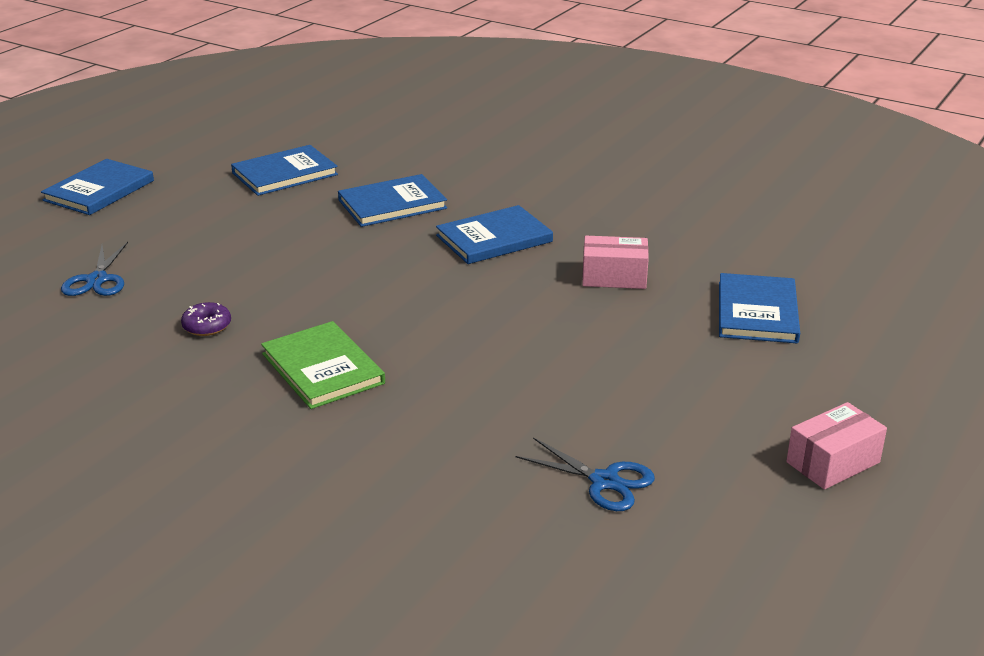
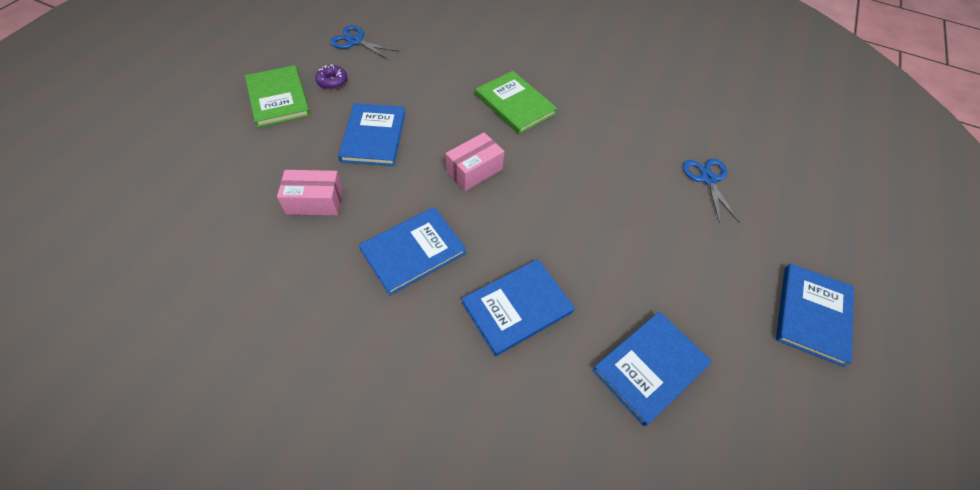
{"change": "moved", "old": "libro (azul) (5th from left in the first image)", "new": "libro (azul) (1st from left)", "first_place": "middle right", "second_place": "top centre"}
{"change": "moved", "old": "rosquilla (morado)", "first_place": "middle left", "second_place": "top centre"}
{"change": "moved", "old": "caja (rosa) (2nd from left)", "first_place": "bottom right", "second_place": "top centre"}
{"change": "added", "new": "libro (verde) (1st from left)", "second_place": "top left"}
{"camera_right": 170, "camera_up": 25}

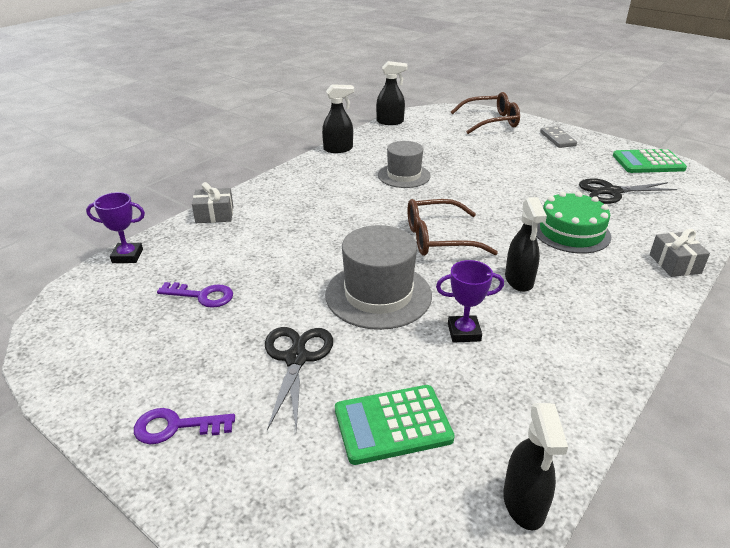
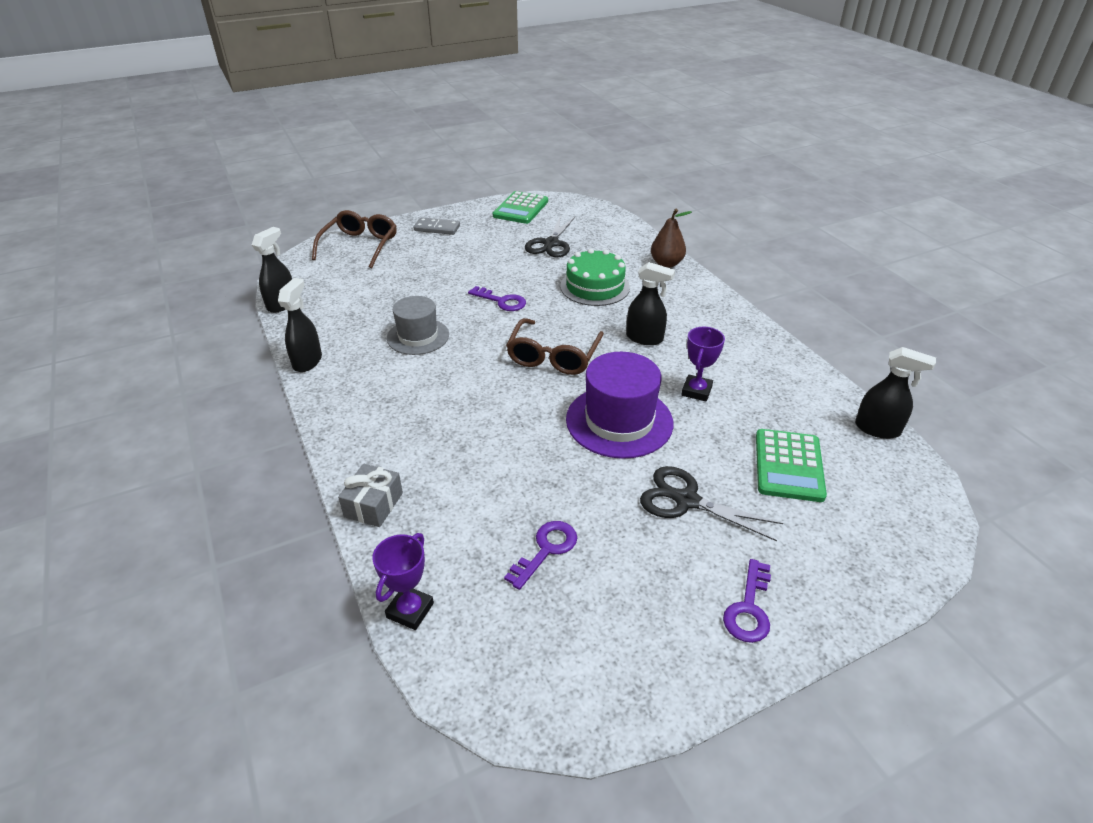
{"change": "recoloured", "old": "sombrero (gris) (1st from left)", "new": "sombrero (morado)", "first_place": "centre", "second_place": "centre"}
{"change": "replaced", "old": "regalo (gris) (2nd from left)", "new": "pera (marrón)", "first_place": "middle right", "second_place": "top centre"}
{"change": "added", "new": "llave (morado) (1st from left)", "second_place": "centre"}
{"camera_right": -65, "camera_up": 5}

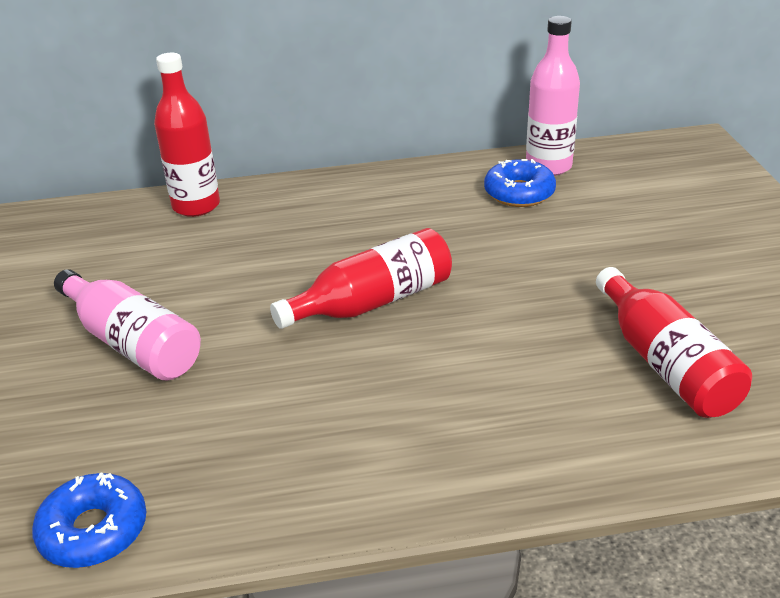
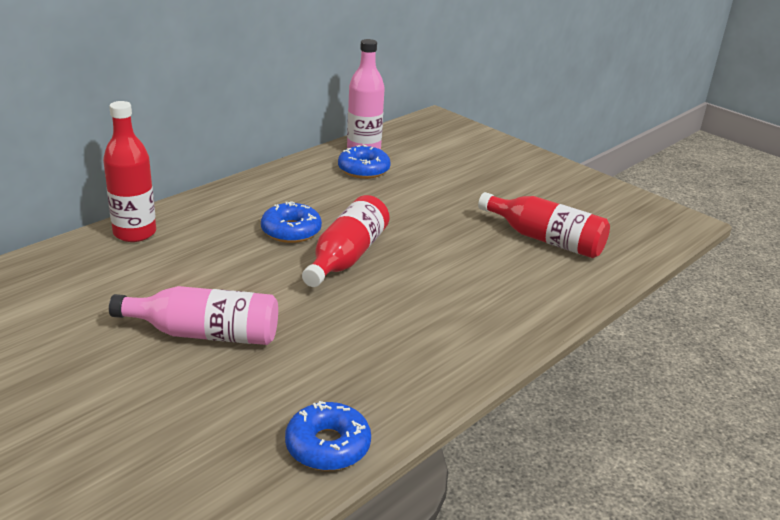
{"change": "added", "new": "rosquilla (azul) (1st from left)", "second_place": "centre"}
{"camera_right": -40, "camera_up": -5}

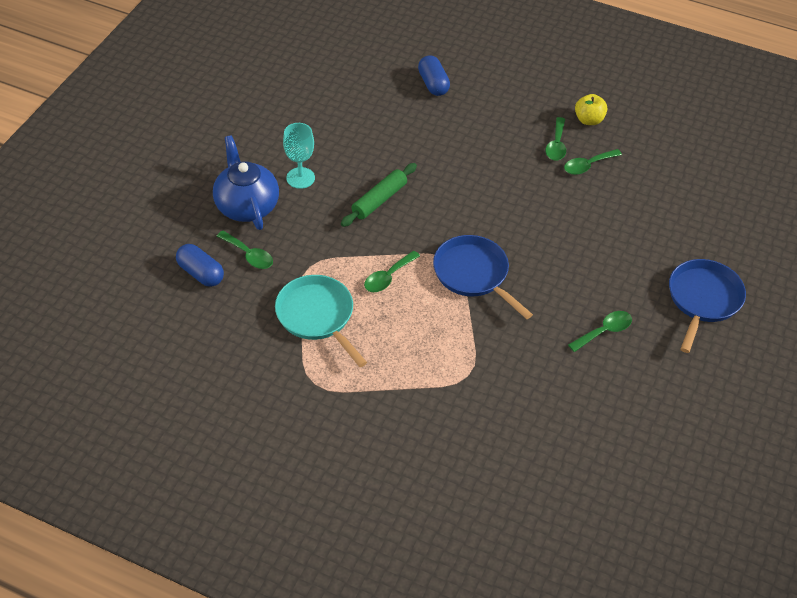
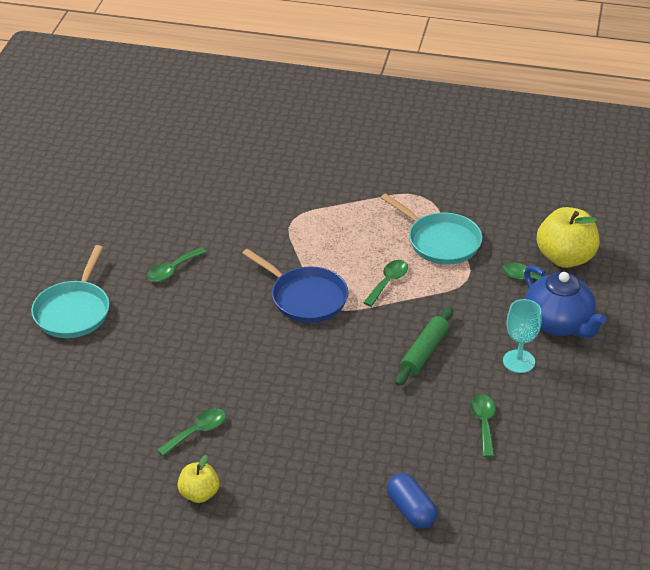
{"change": "moved", "old": "cuchara (verde) (3rd from left in the first image)", "new": "cuchara (verde) (4th from left)", "first_place": "top right", "second_place": "bottom right"}
{"change": "replaced", "old": "cápsula (azul) (1st from left)", "new": "manzana (amarillo) (2nd from left)", "first_place": "middle left", "second_place": "middle right"}
{"change": "recoloured", "old": "sartén (azul) (2nd from left)", "new": "sartén (turquesa) (1st from left)", "first_place": "middle right", "second_place": "middle left"}
{"camera_right": 170, "camera_up": -10}

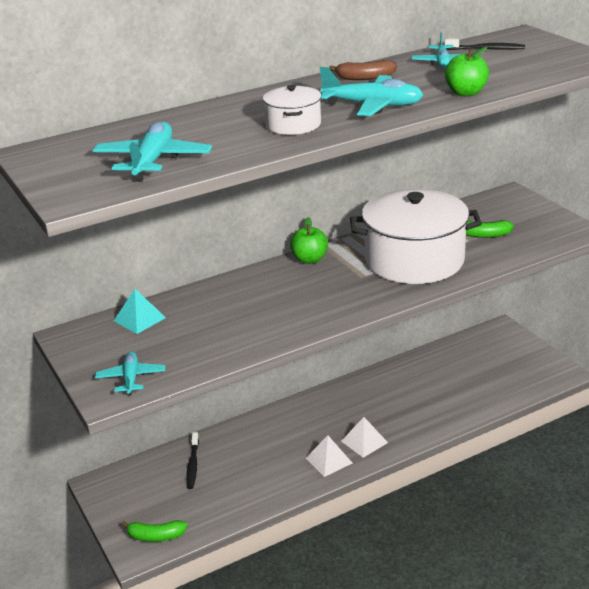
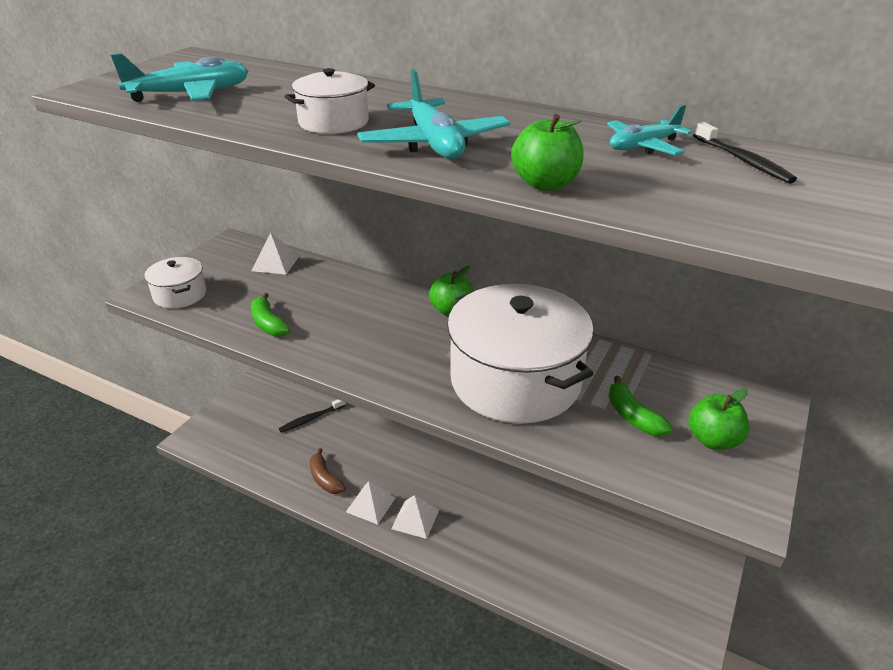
{"change": "moved", "old": "plátano (marrón)", "first_place": "top centre", "second_place": "bottom centre"}
{"change": "recoloured", "old": "pirámide (turquesa)", "new": "pirámide (blanco) (1st from left)", "first_place": "middle left", "second_place": "middle left"}
{"change": "replaced", "old": "avión (turquesa) (1st from left)", "new": "olla (blanco) (1st from left)", "first_place": "middle left", "second_place": "middle left"}
{"change": "moved", "old": "plátano (verde) (1st from left)", "first_place": "bottom left", "second_place": "middle left"}
{"change": "added", "new": "manzana (verde) (3rd from left)", "second_place": "middle right"}
{"camera_right": 55, "camera_up": 5}

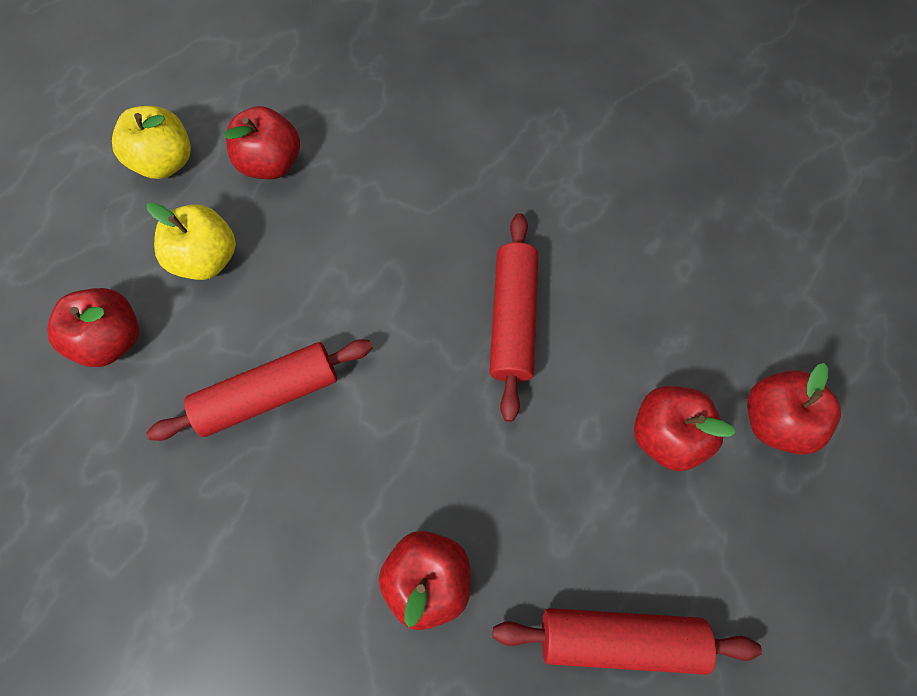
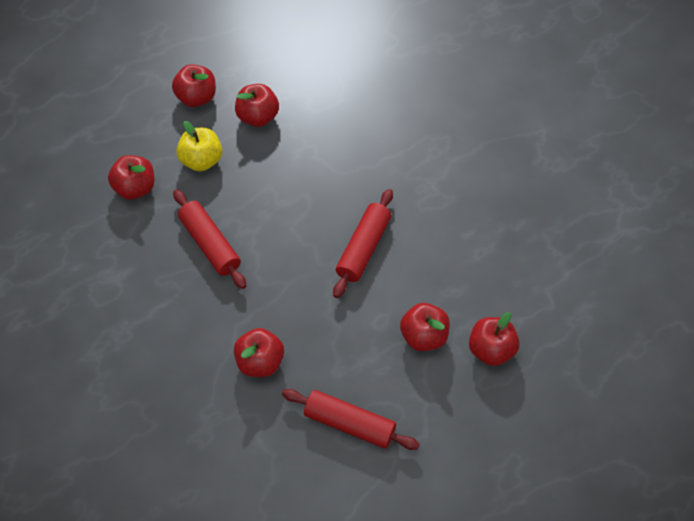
{"change": "recoloured", "old": "manzana (amarillo) (1st from left)", "new": "manzana (rojo) (2nd from left)", "first_place": "top left", "second_place": "top left"}
{"change": "turned", "old": "rodillo (rojo) (1st from left)", "first_place": "middle left", "second_place": "middle left", "degrees": 60}
{"camera_right": 20, "camera_up": -10}

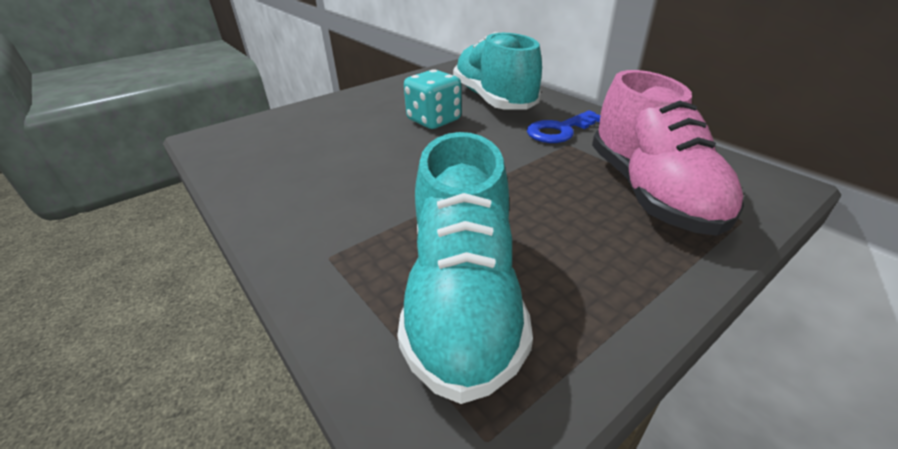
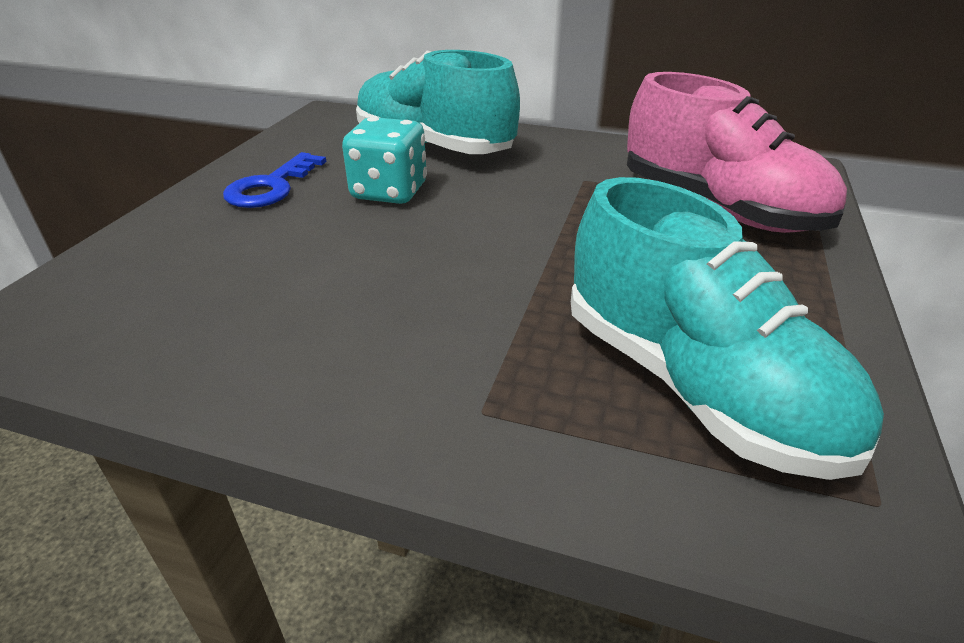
{"change": "moved", "old": "llave (azul)", "first_place": "top centre", "second_place": "top left"}
{"camera_right": -35, "camera_up": 0}

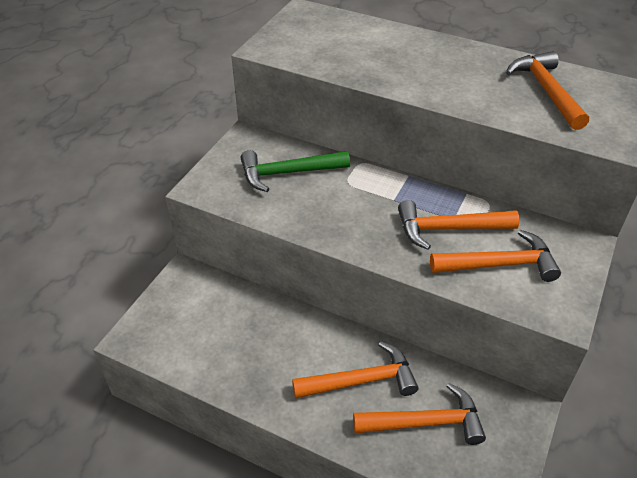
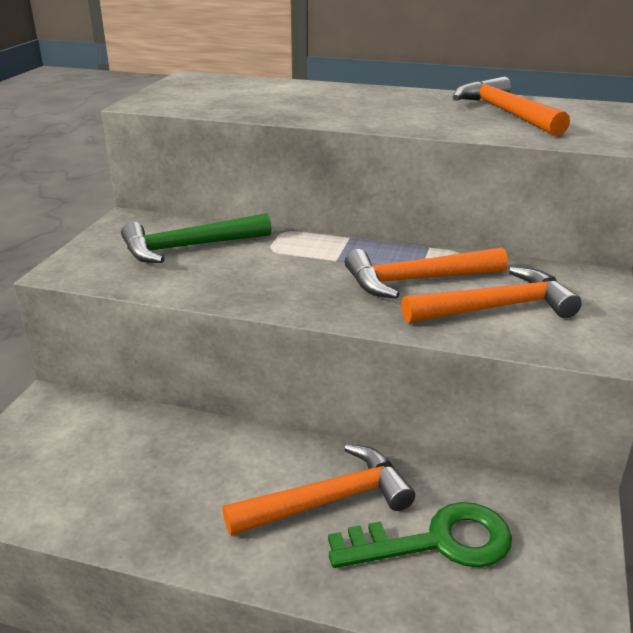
{"change": "replaced", "old": "martillo (naranja) (2nd from left)", "new": "llave (verde)", "first_place": "bottom centre", "second_place": "bottom centre"}
{"camera_right": -10, "camera_up": -15}

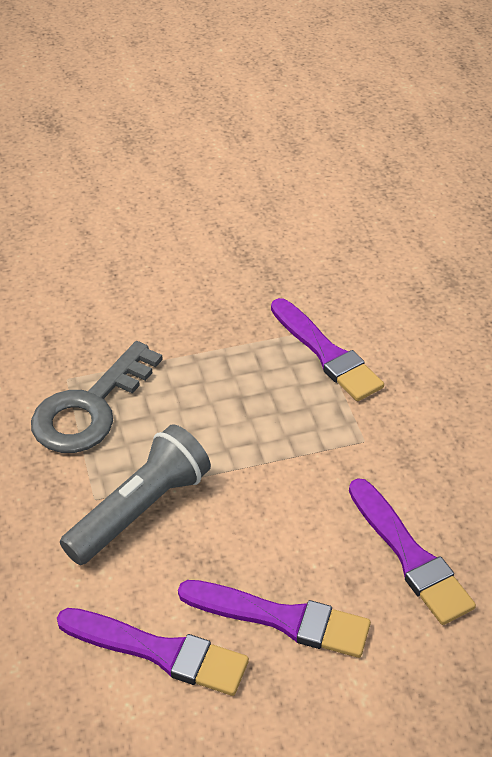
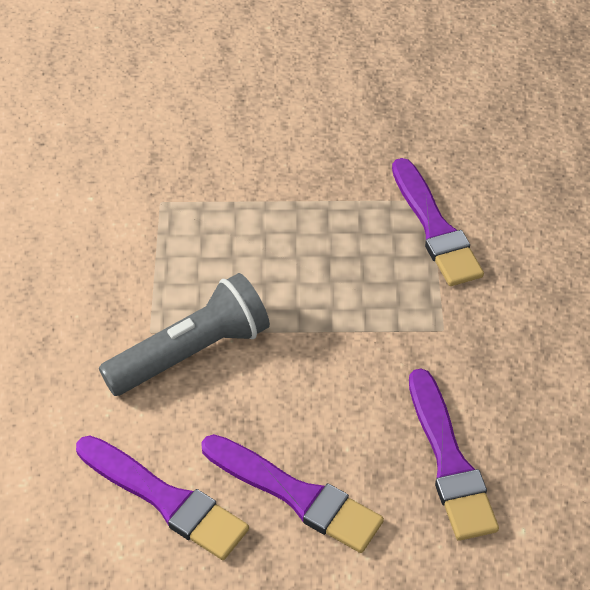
{"change": "removed", "old": "llave (gris)", "first_place": "middle left"}
{"camera_right": 15, "camera_up": 5}

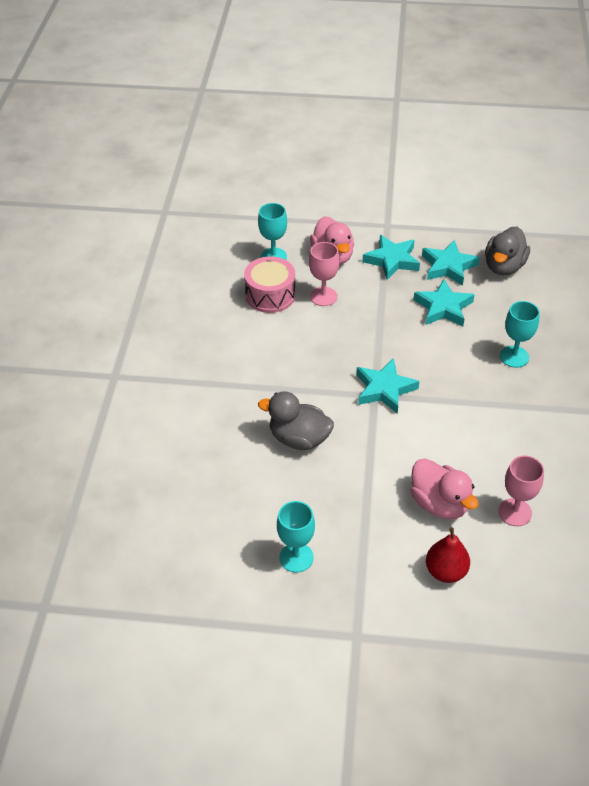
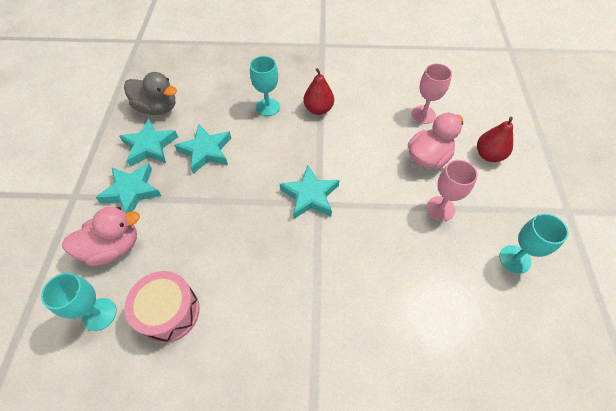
{"change": "moved", "old": "copa (rosa) (1st from left in the first image)", "new": "copa (rosa) (2nd from left)", "first_place": "centre", "second_place": "middle right"}
{"change": "removed", "old": "pato (gris) (1st from left)", "first_place": "centre"}
{"change": "added", "new": "pera (rojo) (1st from left)", "second_place": "top centre"}
{"camera_right": -95, "camera_up": 10}

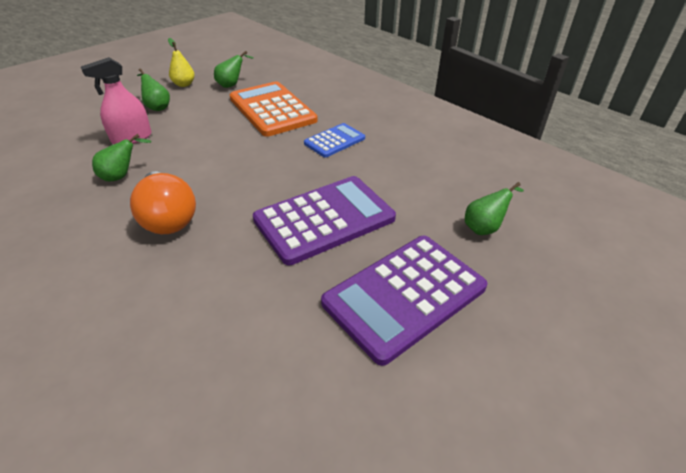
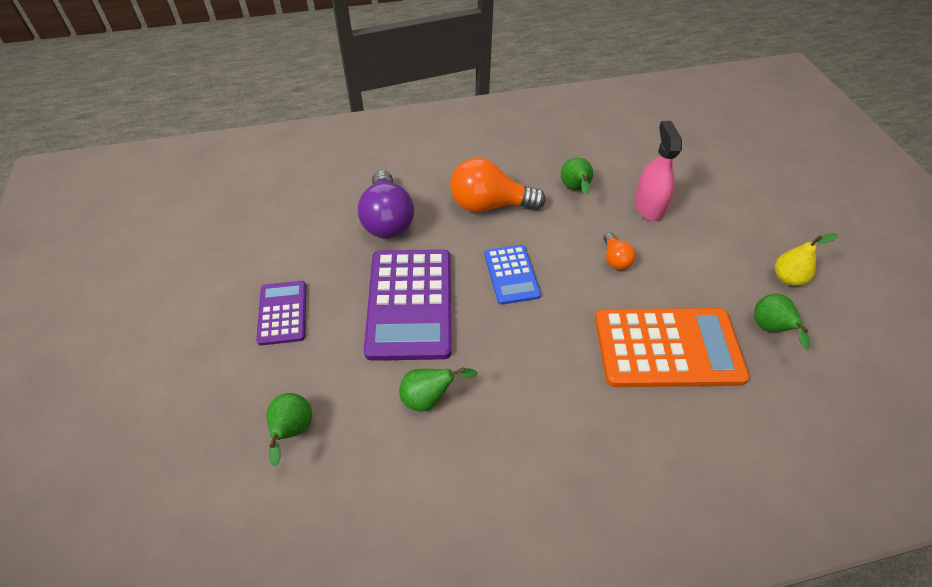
{"change": "moved", "old": "pera (verde) (2nd from left)", "first_place": "top left", "second_place": "centre"}
{"change": "moved", "old": "calculadora (azul)", "first_place": "top centre", "second_place": "centre"}
{"change": "resized", "old": "calculadora (morado) (2nd from left in the first image)", "first_place": "centre", "second_place": "middle left", "factor": 0.55}
{"change": "added", "new": "bombilla (morado)", "second_place": "centre"}
{"change": "added", "new": "bombilla (naranja) (2nd from left)", "second_place": "centre"}
{"camera_right": 120, "camera_up": 10}

